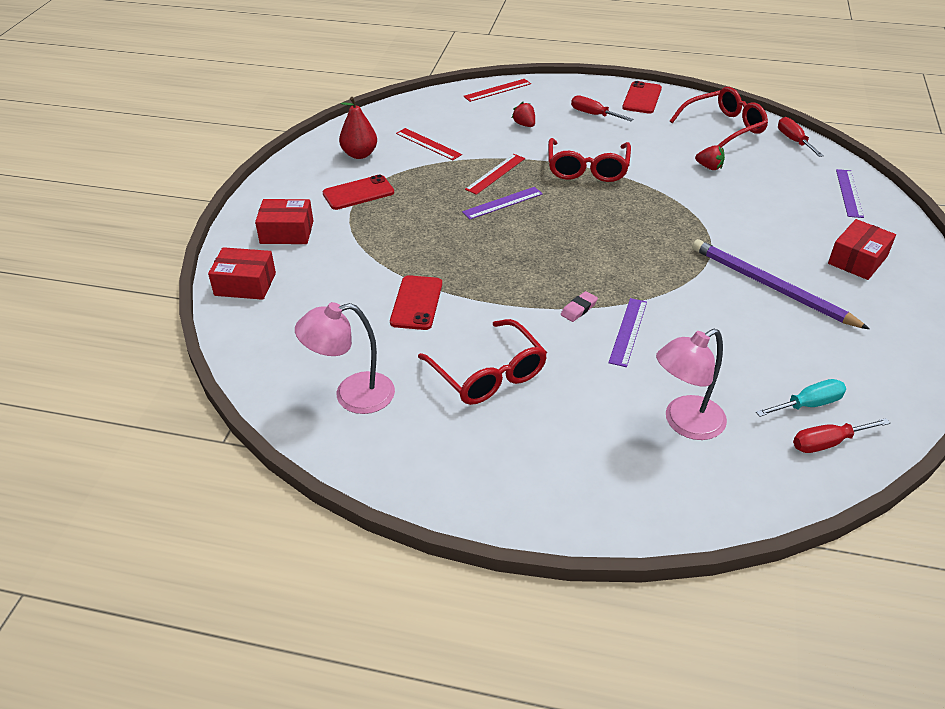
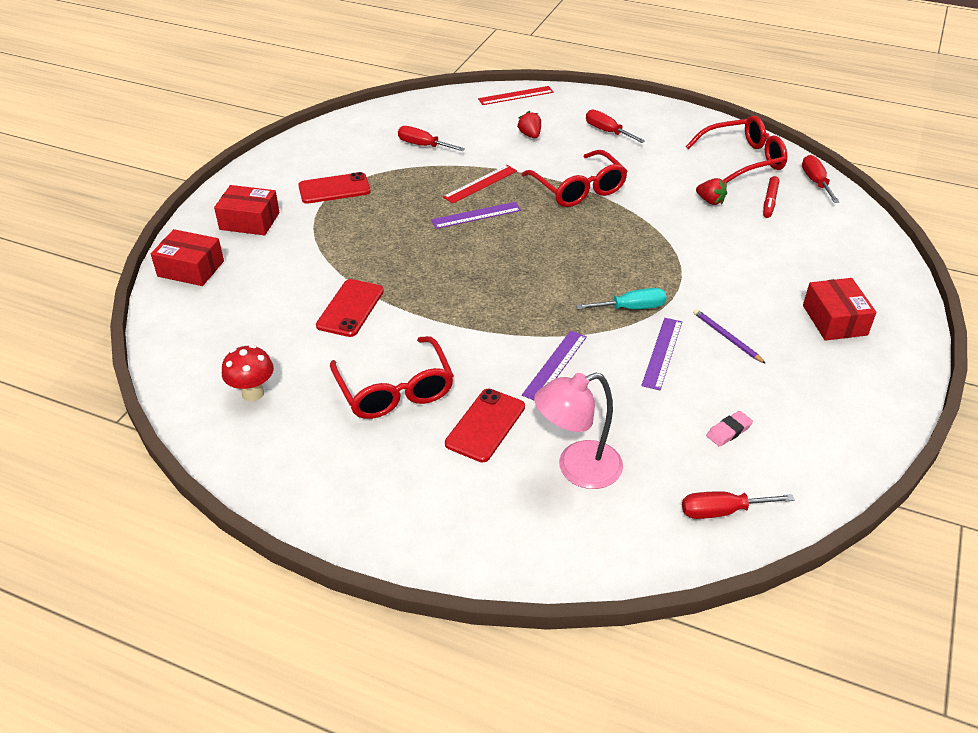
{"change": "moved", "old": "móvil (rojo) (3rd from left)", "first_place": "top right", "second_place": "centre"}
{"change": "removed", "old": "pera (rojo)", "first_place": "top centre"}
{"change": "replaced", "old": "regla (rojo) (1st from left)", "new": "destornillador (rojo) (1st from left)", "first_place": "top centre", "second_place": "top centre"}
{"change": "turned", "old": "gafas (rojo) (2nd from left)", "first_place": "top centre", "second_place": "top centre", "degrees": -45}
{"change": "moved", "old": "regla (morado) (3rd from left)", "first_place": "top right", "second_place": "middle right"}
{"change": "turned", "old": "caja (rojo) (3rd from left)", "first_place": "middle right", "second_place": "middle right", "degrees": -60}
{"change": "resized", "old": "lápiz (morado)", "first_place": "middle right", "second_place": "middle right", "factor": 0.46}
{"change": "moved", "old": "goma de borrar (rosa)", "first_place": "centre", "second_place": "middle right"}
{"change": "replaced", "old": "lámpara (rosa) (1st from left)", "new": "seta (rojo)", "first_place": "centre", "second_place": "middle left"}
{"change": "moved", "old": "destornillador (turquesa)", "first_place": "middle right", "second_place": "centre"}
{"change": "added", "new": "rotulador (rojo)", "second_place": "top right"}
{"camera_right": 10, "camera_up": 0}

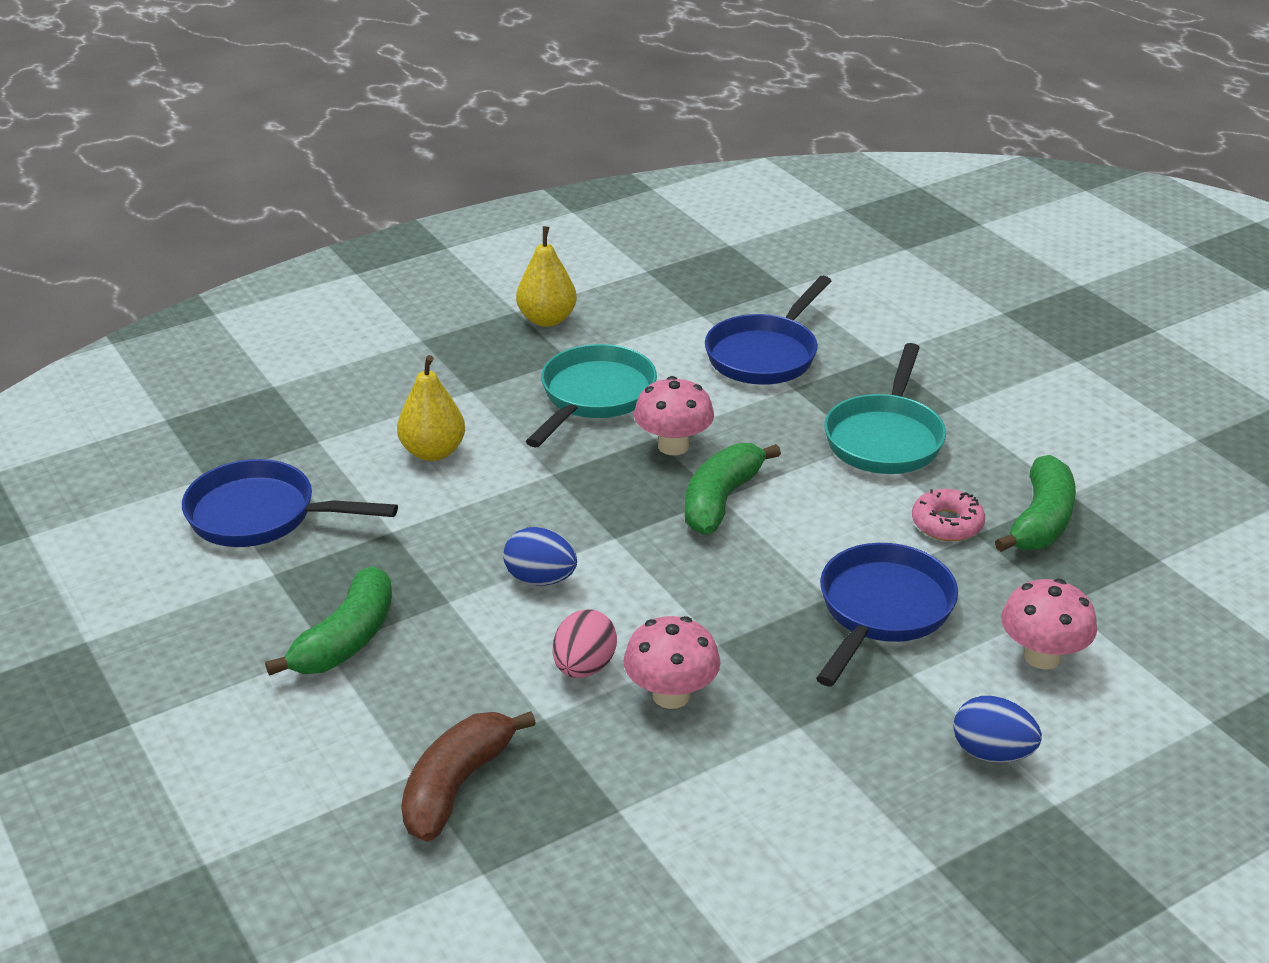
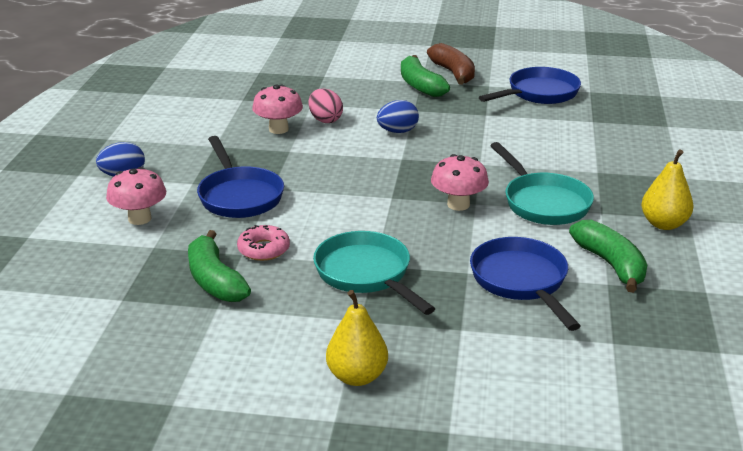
{"change": "moved", "old": "pera (amarillo) (1st from left)", "first_place": "centre", "second_place": "bottom centre"}
{"change": "moved", "old": "plátano (verde) (2nd from left in the first image)", "new": "plátano (verde) (3rd from left)", "first_place": "centre", "second_place": "middle right"}
{"change": "moved", "old": "plátano (marrón)", "first_place": "bottom centre", "second_place": "top centre"}
{"camera_right": 130, "camera_up": -5}

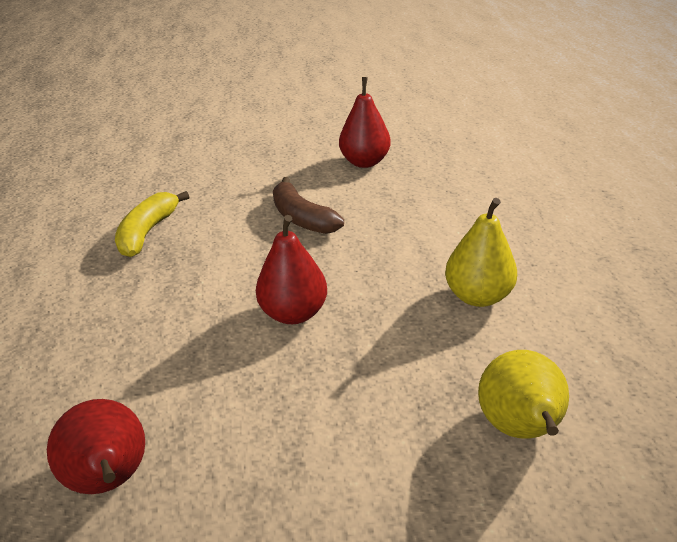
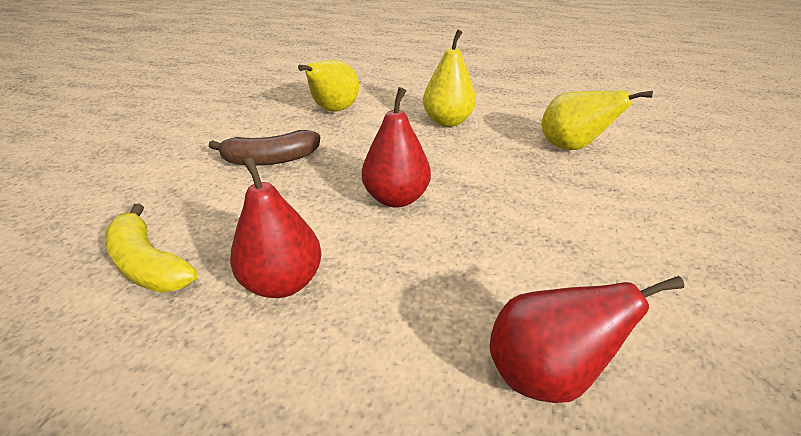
{"change": "moved", "old": "pera (rojo) (3rd from left in the first image)", "new": "pera (rojo) (1st from left)", "first_place": "top centre", "second_place": "centre"}
{"change": "added", "new": "pera (amarillo) (1st from left)", "second_place": "top centre"}
{"camera_right": -65, "camera_up": 0}

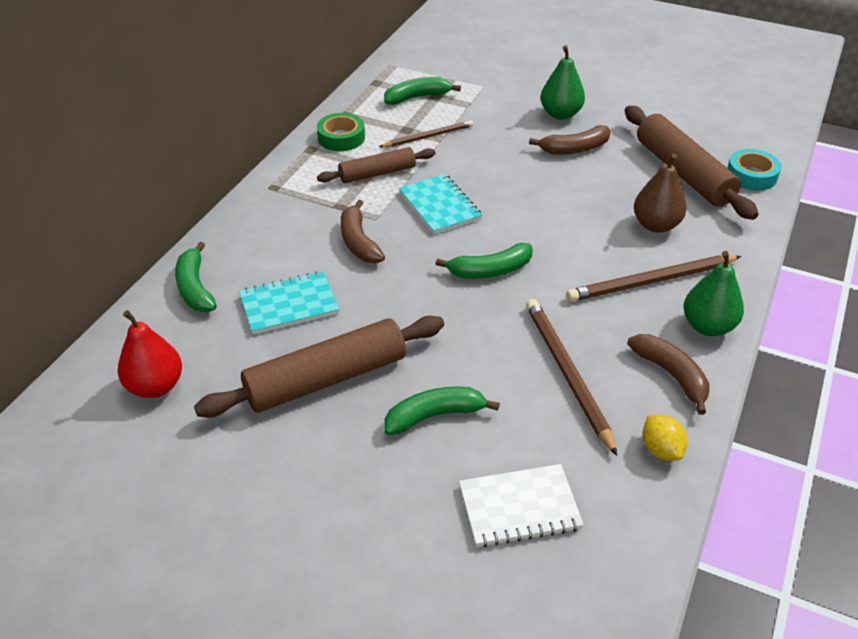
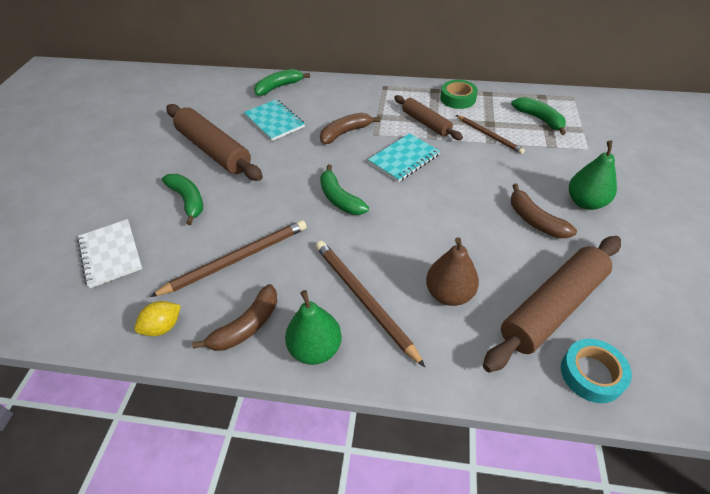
{"change": "removed", "old": "pera (rojo)", "first_place": "middle left"}
{"camera_right": 75, "camera_up": 5}

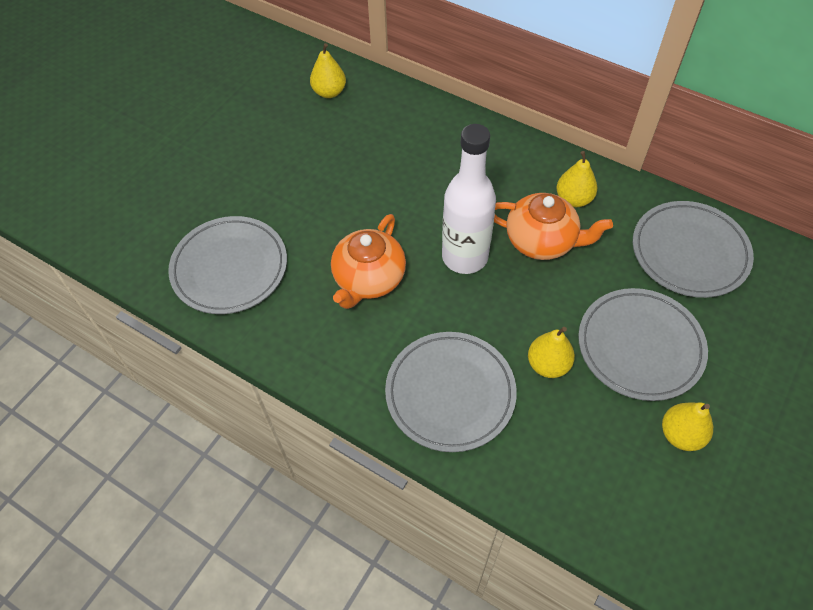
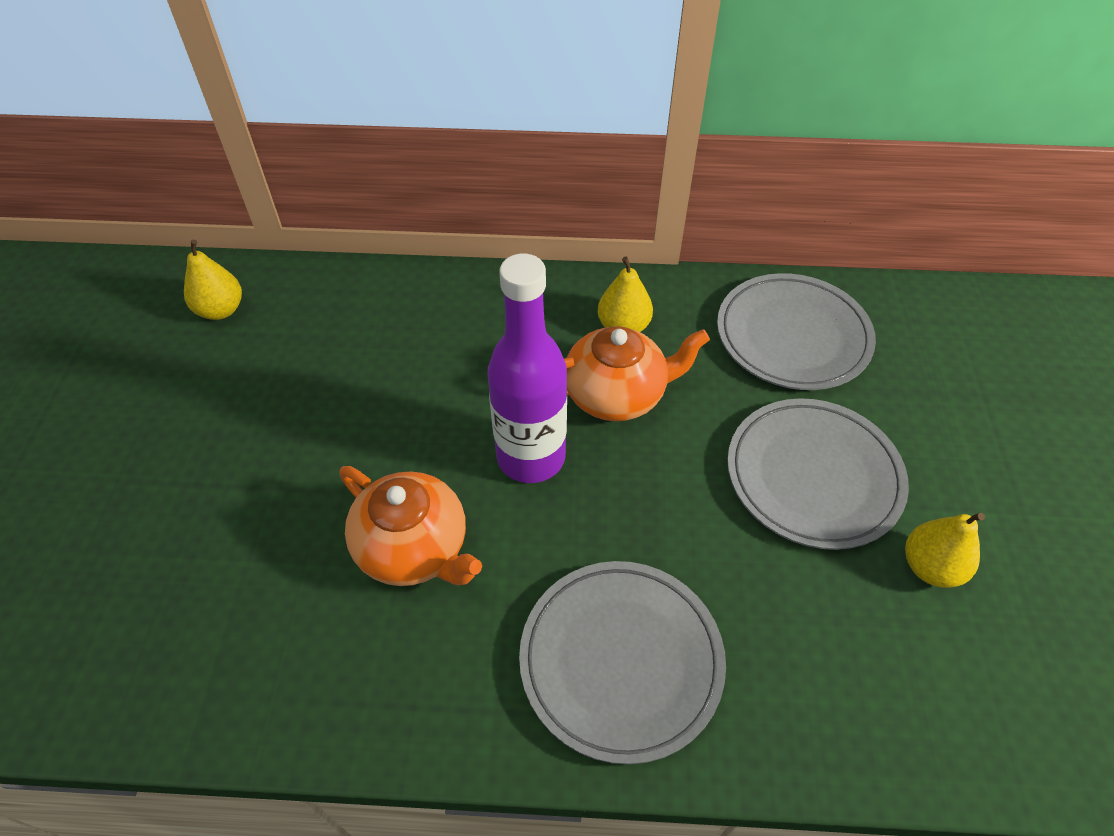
{"change": "recoloured", "old": "botella (blanco)", "new": "botella (morado)", "first_place": "top centre", "second_place": "centre"}
{"change": "turned", "old": "tetera (naranja) (1st from left)", "first_place": "centre", "second_place": "centre", "degrees": -45}
{"change": "removed", "old": "plato (gris) (1st from left)", "first_place": "middle left"}
{"change": "removed", "old": "pera (amarillo) (2nd from left)", "first_place": "middle right"}
{"camera_right": -30, "camera_up": -5}

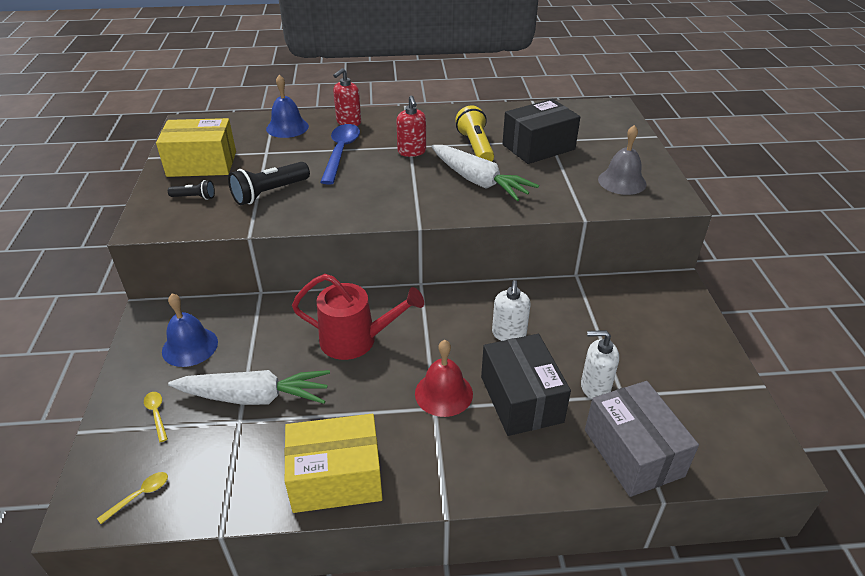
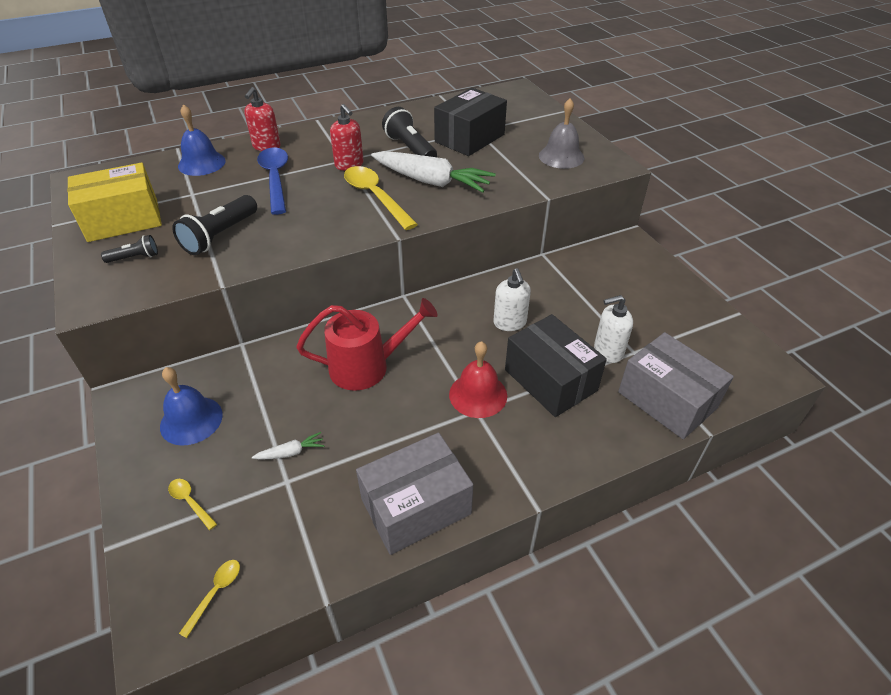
{"change": "recoloured", "old": "lámpara de mano (amarillo)", "new": "lámpara de mano (negro) (3rd from left)", "first_place": "top centre", "second_place": "top centre"}
{"change": "resized", "old": "zanahoria (blanco) (1st from left)", "first_place": "bottom left", "second_place": "middle left", "factor": 0.41}
{"change": "recoloured", "old": "caja (amarillo) (2nd from left)", "new": "caja (gris) (1st from left)", "first_place": "bottom centre", "second_place": "bottom centre"}
{"change": "added", "new": "cuchara (amarillo) (3rd from left)", "second_place": "top centre"}
{"camera_right": -20, "camera_up": 5}

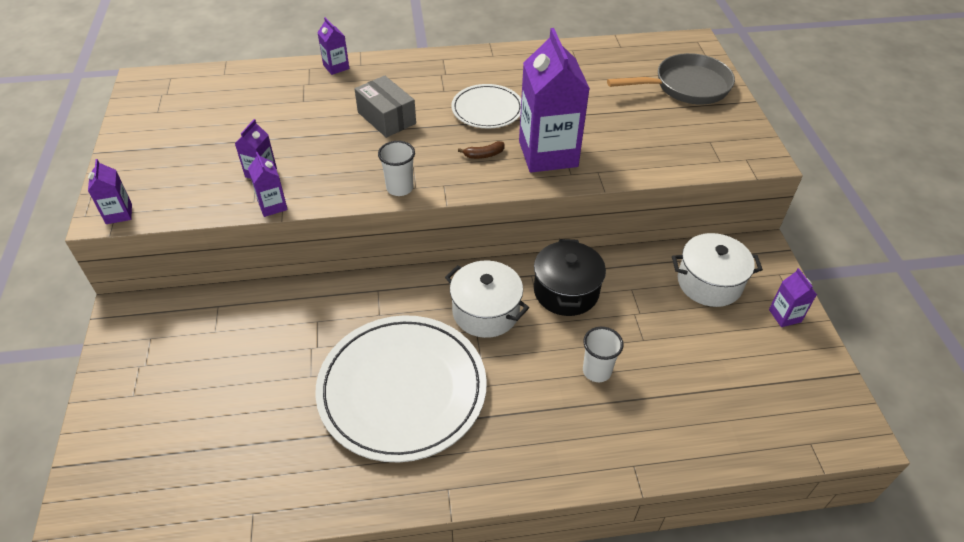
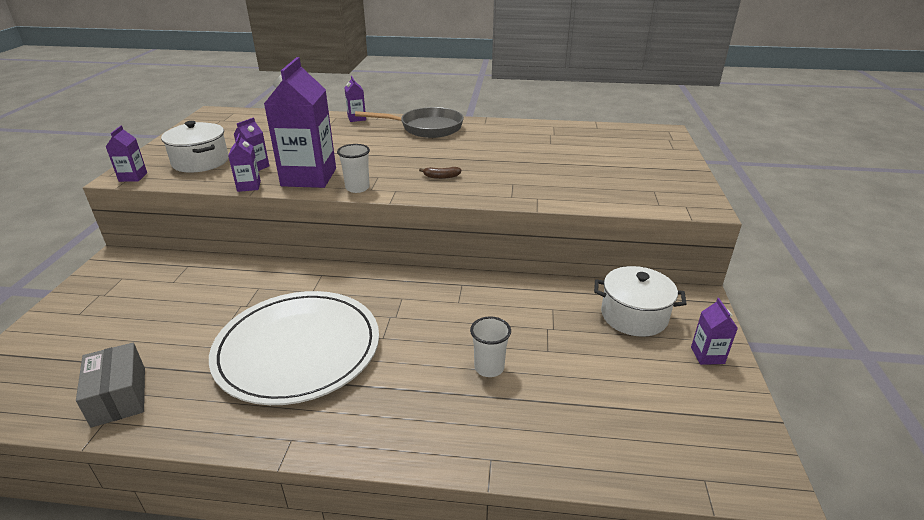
{"change": "moved", "old": "cartón de leche (morado) (5th from left in the first image)", "new": "cartón de leche (morado) (4th from left)", "first_place": "top centre", "second_place": "top left"}
{"change": "moved", "old": "sartén (gris)", "first_place": "top right", "second_place": "top centre"}
{"change": "moved", "old": "caja (gris)", "first_place": "top centre", "second_place": "bottom left"}
{"change": "removed", "old": "plato (blanco) (2nd from left)", "first_place": "top centre"}
{"change": "removed", "old": "olla (negro)", "first_place": "centre"}
{"change": "moved", "old": "olla (blanco) (1st from left)", "first_place": "centre", "second_place": "top left"}
{"camera_right": 15, "camera_up": -15}

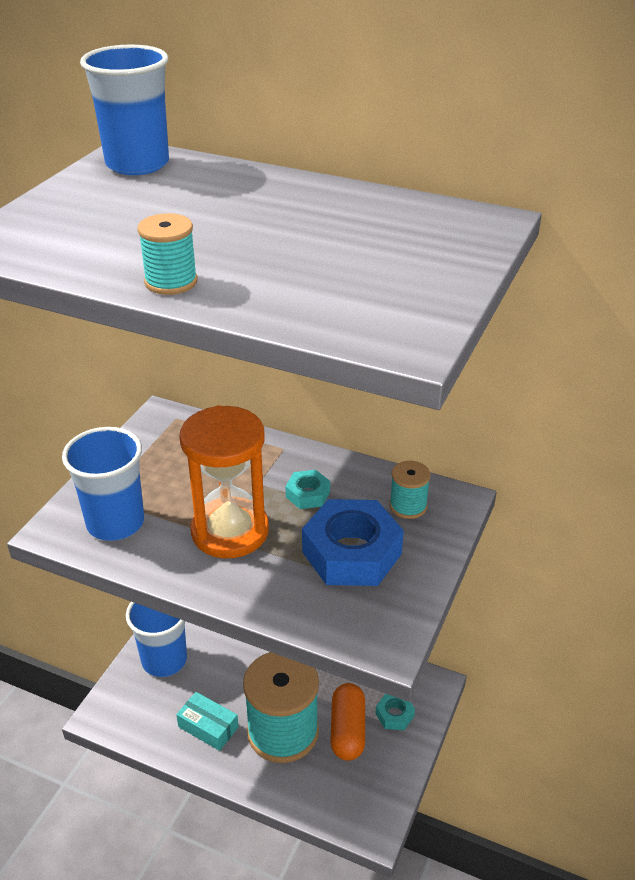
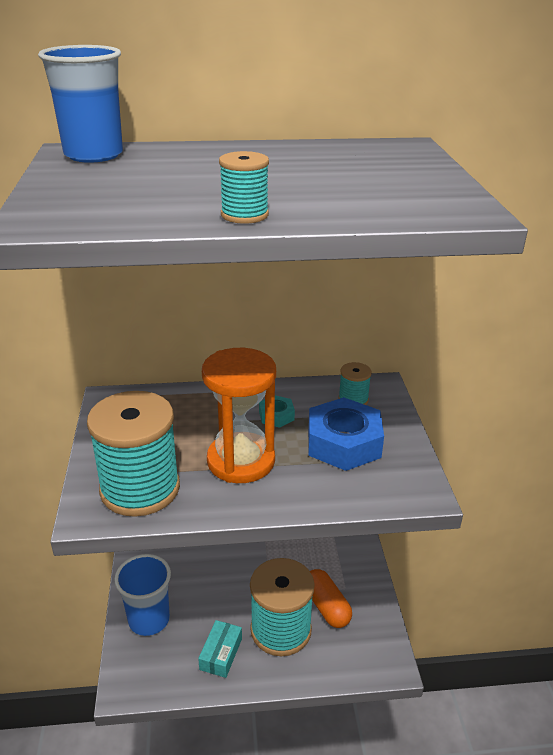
{"change": "replaced", "old": "vaso (azul) (1st from left)", "new": "carrete (turquesa) (1st from left)", "first_place": "middle left", "second_place": "middle left"}
{"change": "turned", "old": "caja (turquesa)", "first_place": "bottom left", "second_place": "bottom centre", "degrees": -75}
{"change": "removed", "old": "tuerca (turquesa) (2nd from left)", "first_place": "bottom centre"}
{"camera_right": -30, "camera_up": -5}

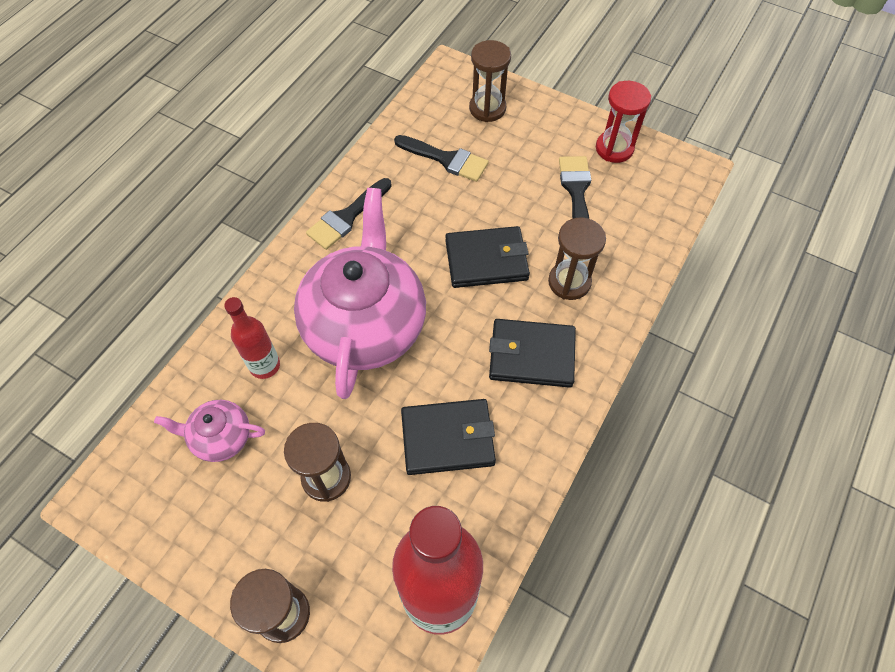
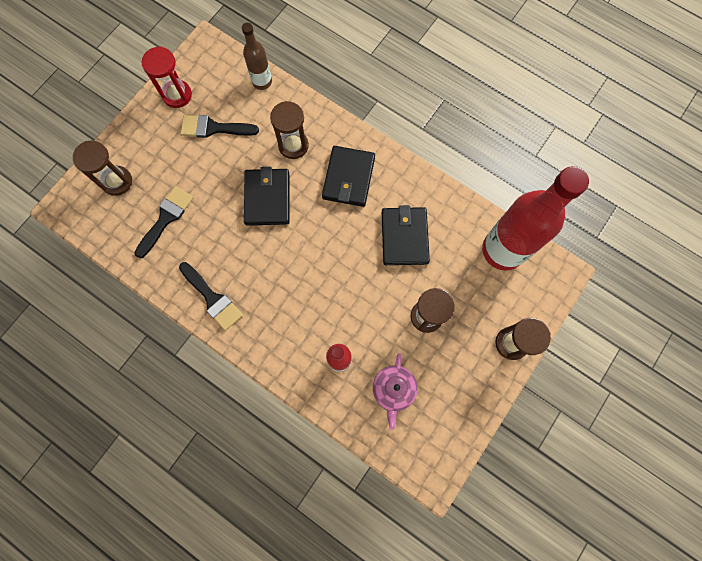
{"change": "removed", "old": "tetera (rosa) (2nd from left)", "first_place": "centre"}
{"change": "added", "new": "botella (marrón)", "second_place": "top centre"}
{"camera_right": -85, "camera_up": 15}

